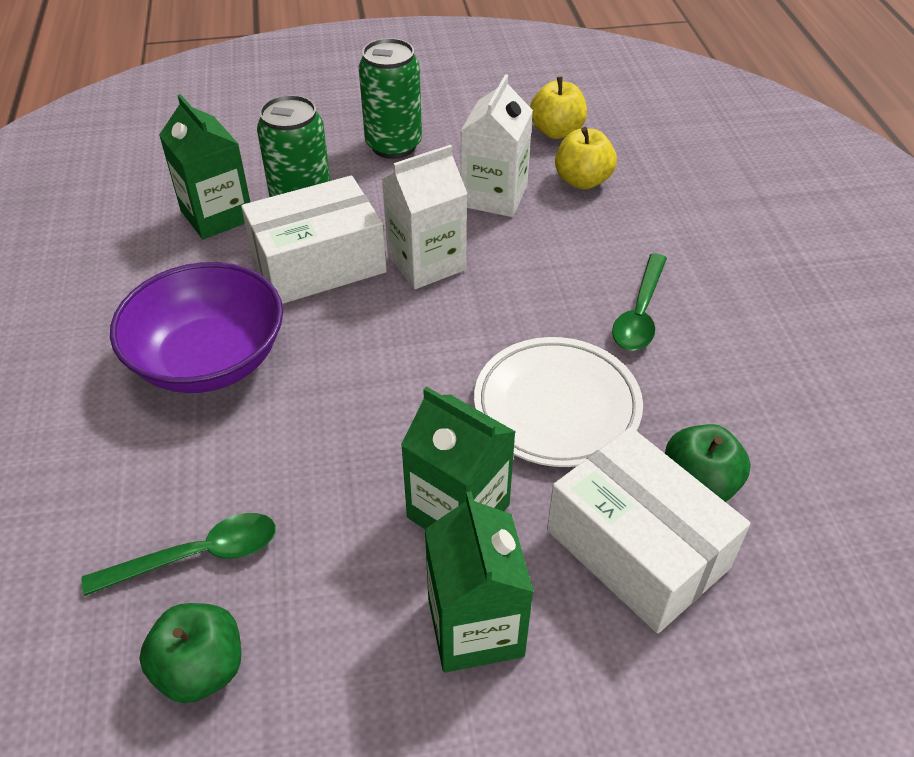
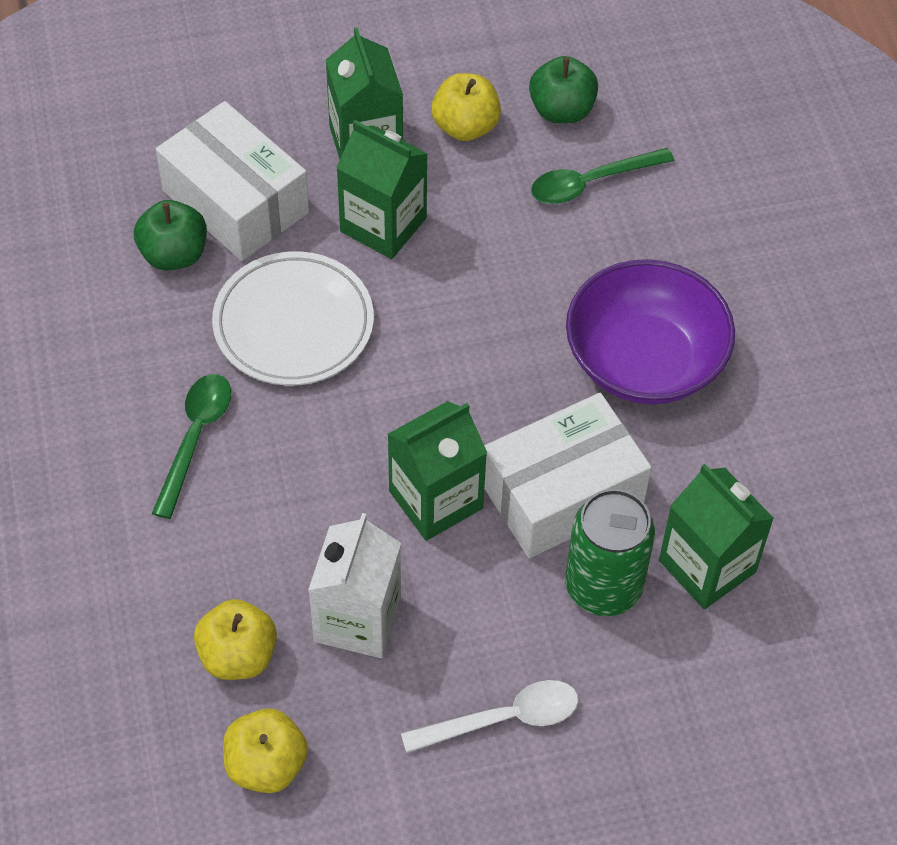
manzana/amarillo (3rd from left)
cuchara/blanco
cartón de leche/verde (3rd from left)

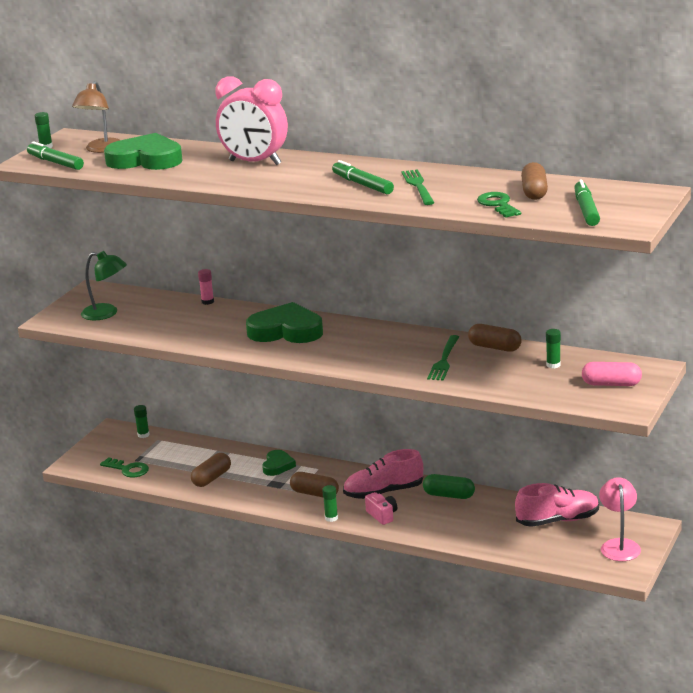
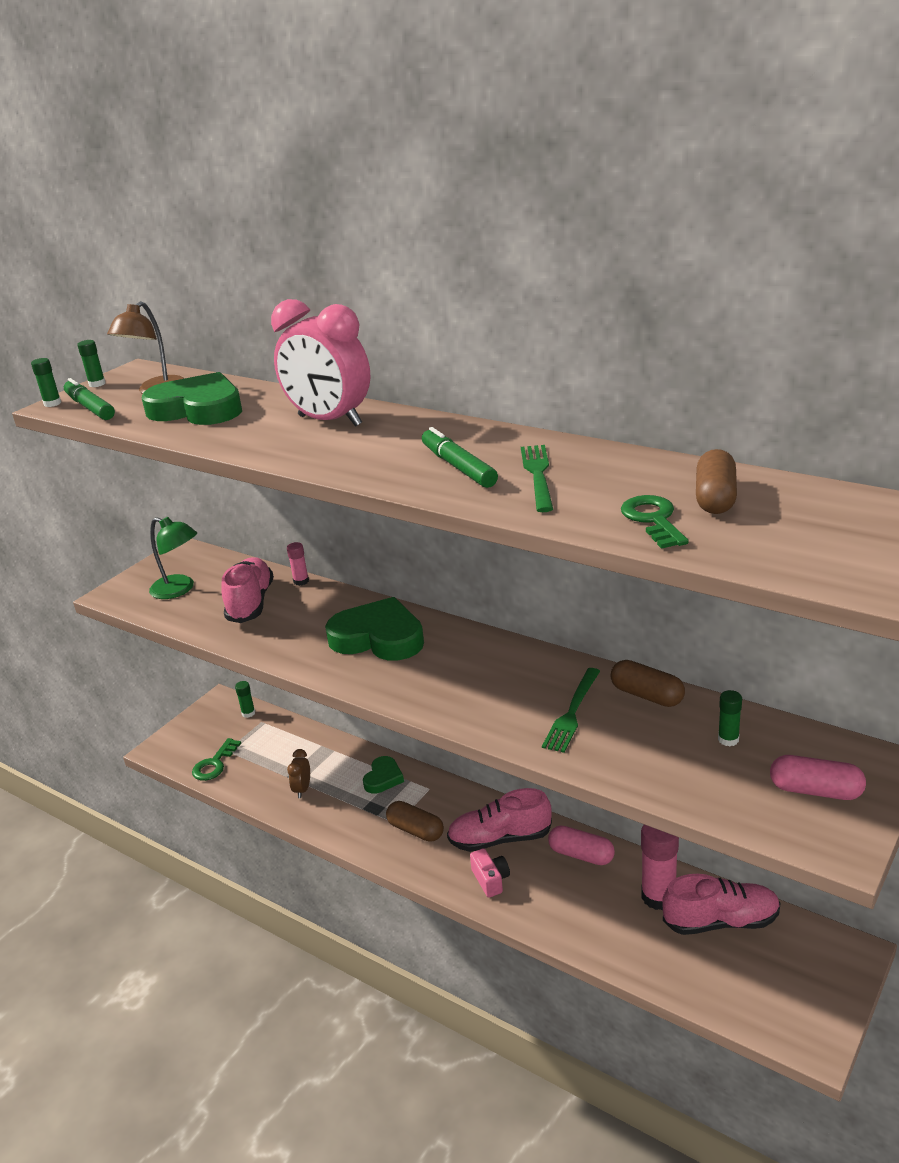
rotulador/verde (3rd from left in the first image)
lámpara/rosa
zapato/rosa (1st from left)
barra de pegamento/rosa (2nd from left)
barra de pegamento/verde (1st from left)
despertador/marrón
cápsula/rosa (1st from left)
llave/verde (1st from left)

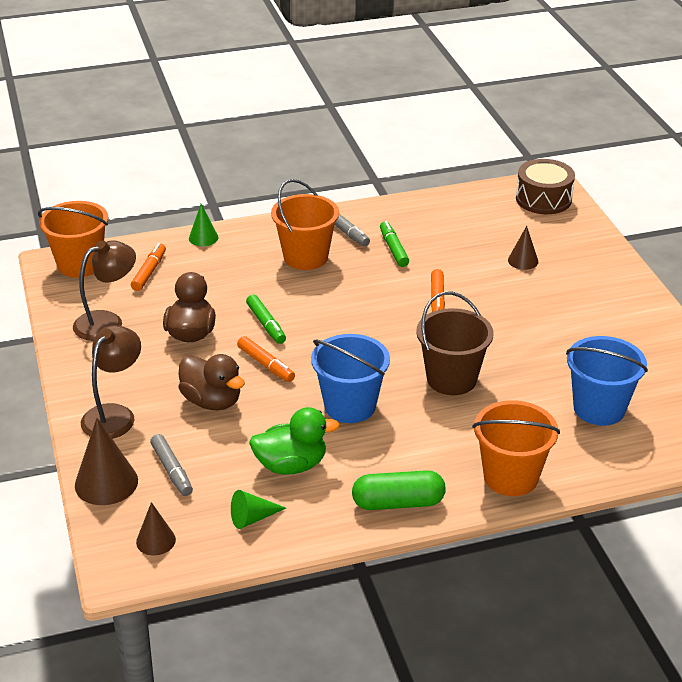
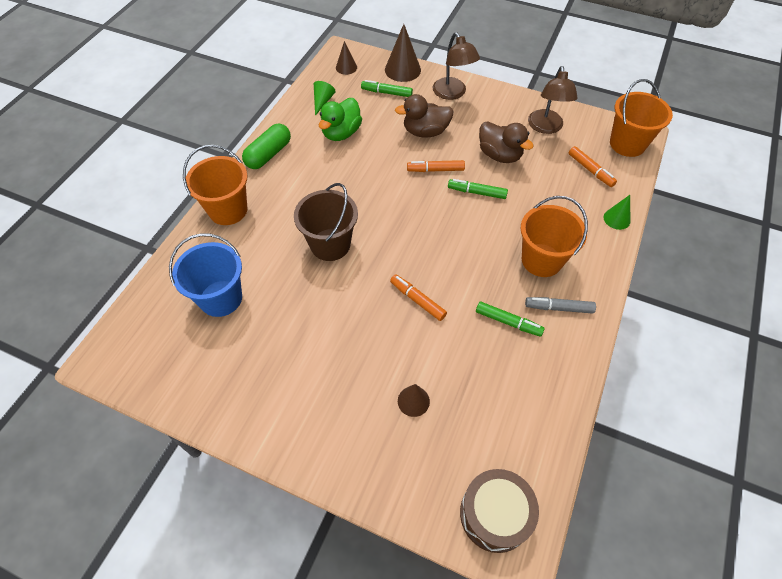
balde/azul (1st from left in the first image)
rotulador/verde (1st from left)

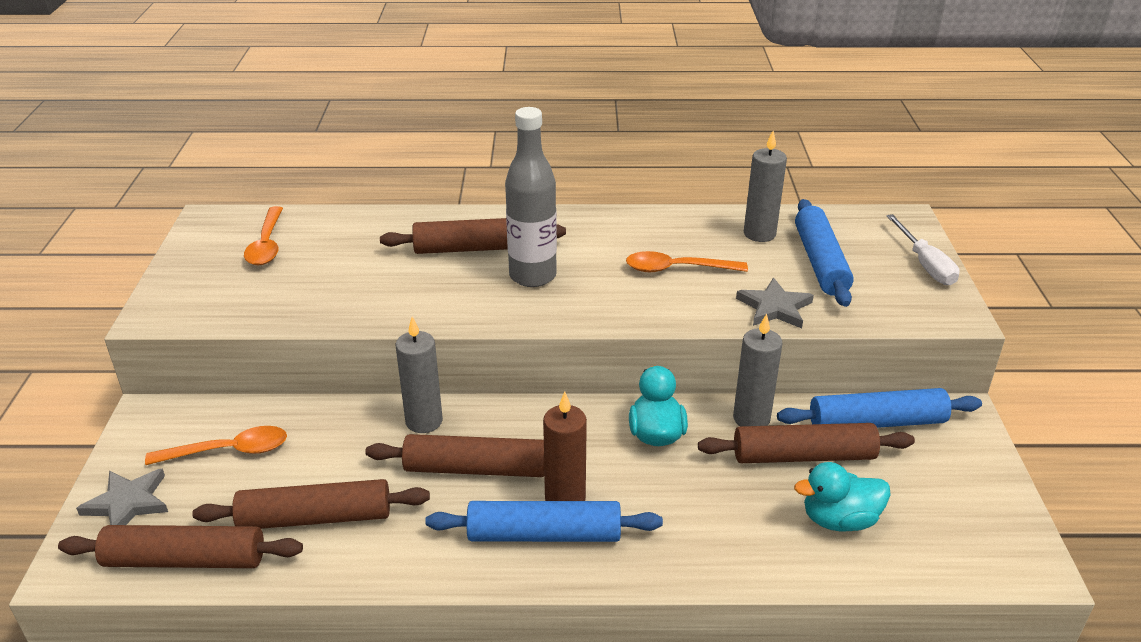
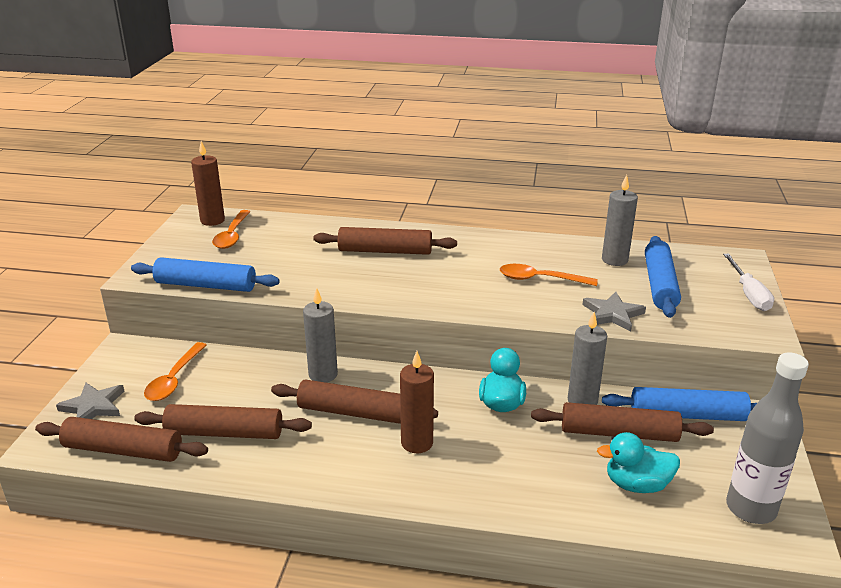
vela/marrón (1st from left)
rodillo/azul (1st from left)
botella/gris
cuchara/naranja (1st from left)

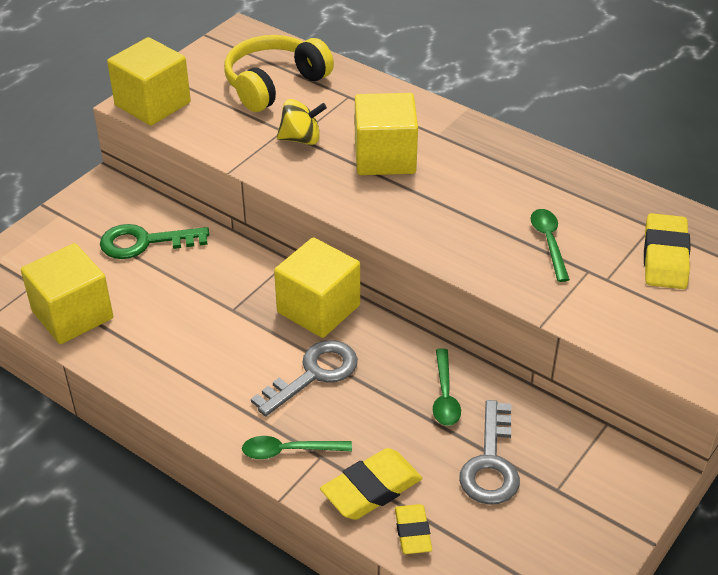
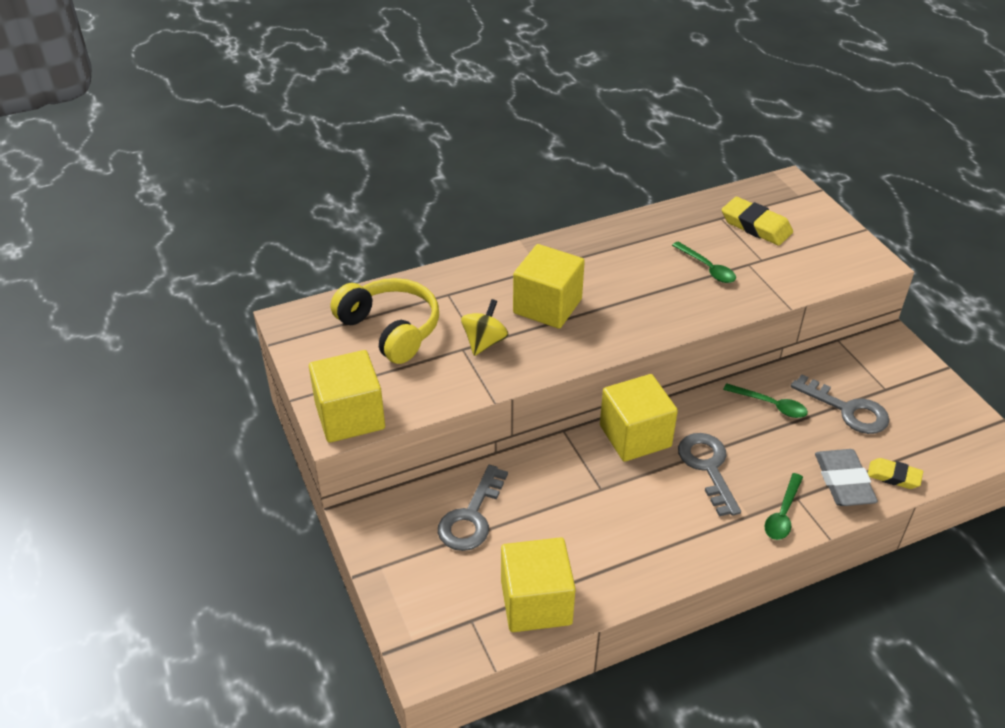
llave/gris (1st from left)
goma de borrar/gris
auriculares/amarillo
cuchara/verde (1st from left)

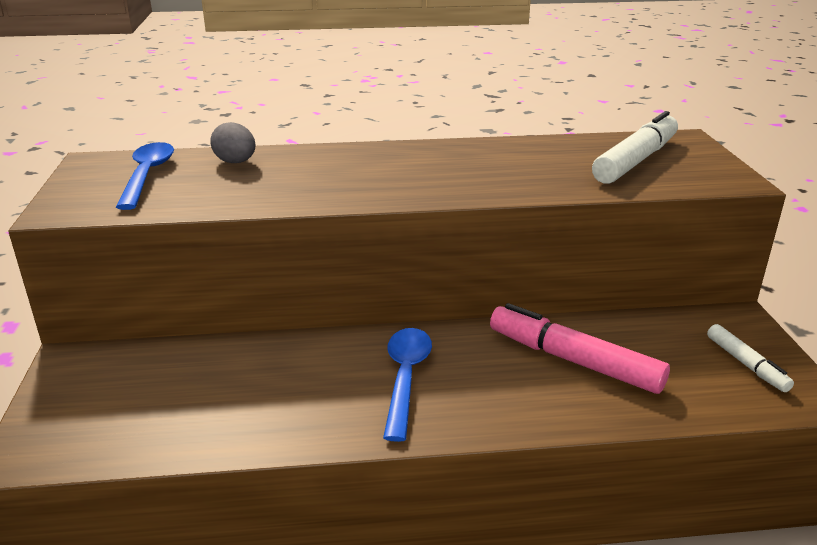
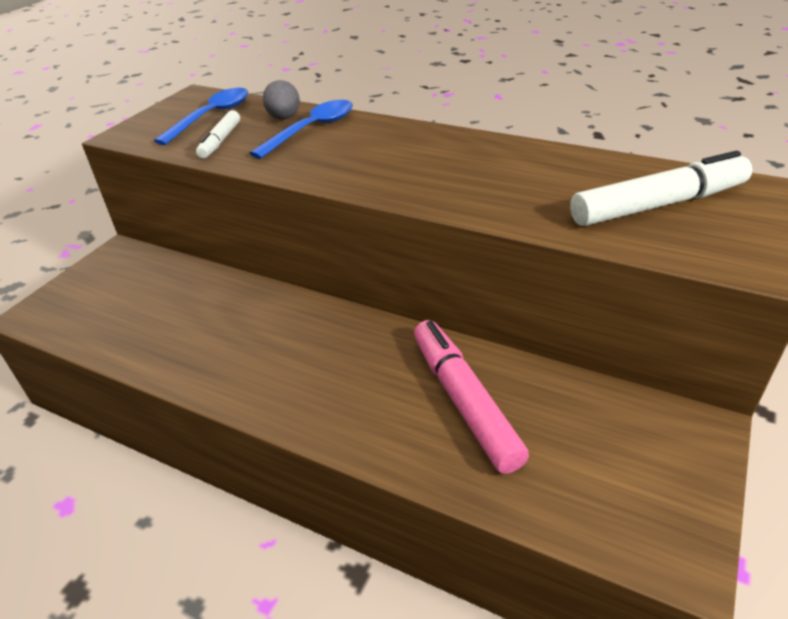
cuchara/azul (2nd from left)
rotulador/blanco (1st from left)

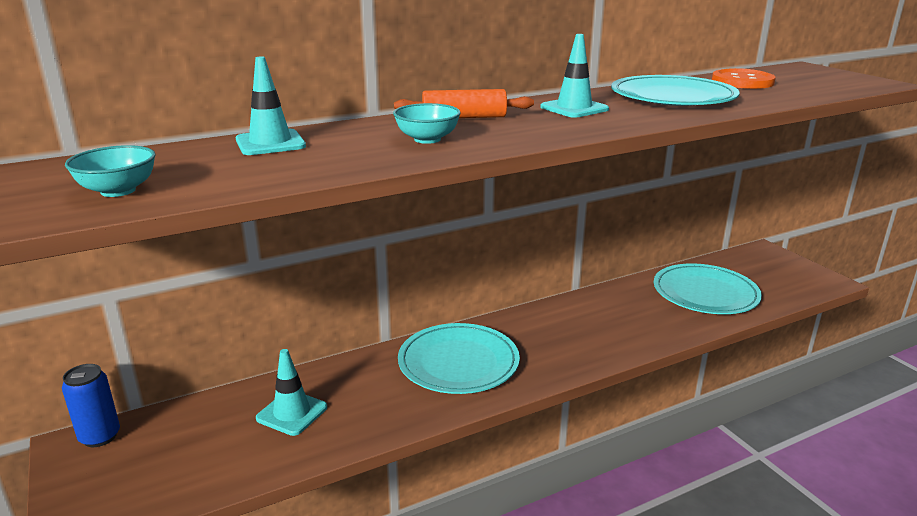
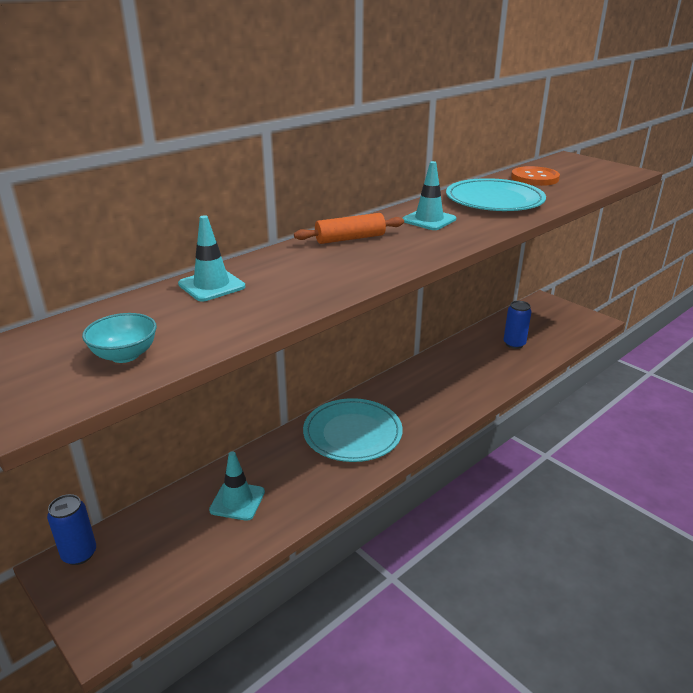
cuenco/turquesa (2nd from left in the first image)
lata/azul (2nd from left)

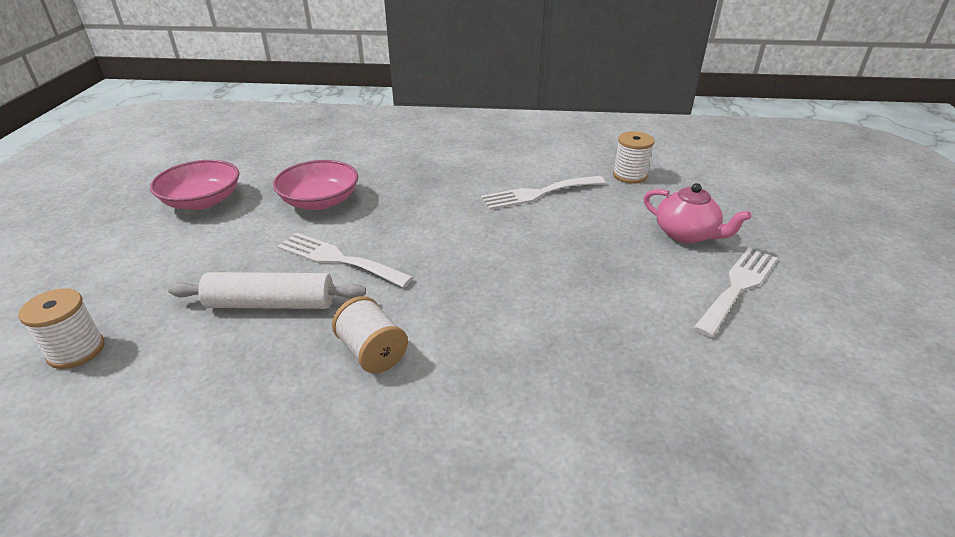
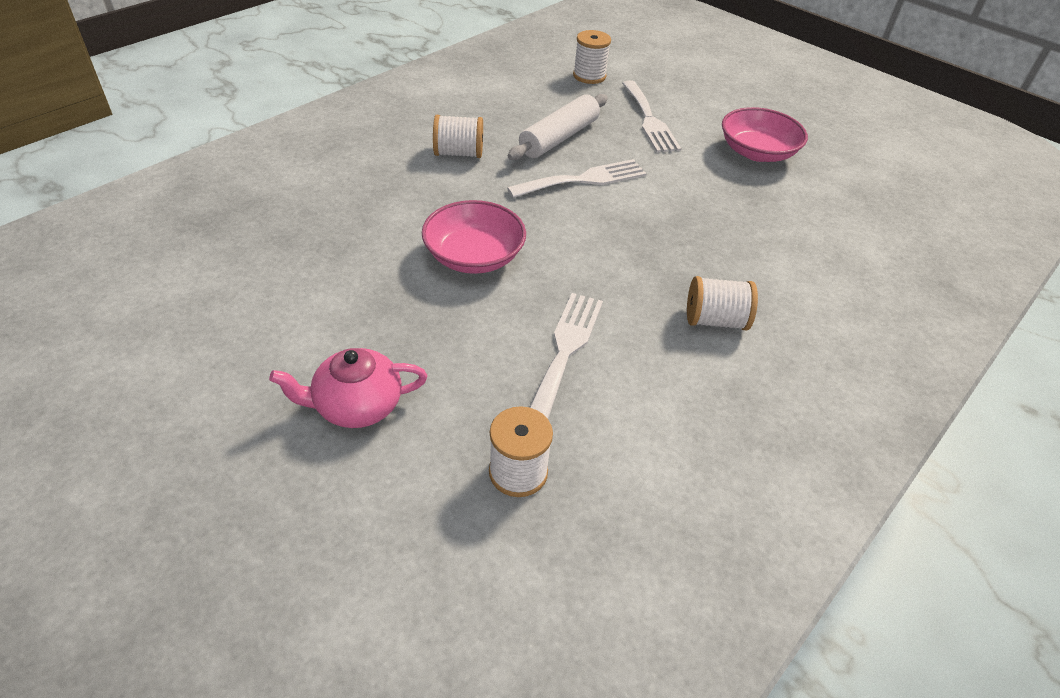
carrete/blanco (4th from left)
cuenco/rosa (1st from left)
tenedor/blanco (3rd from left)

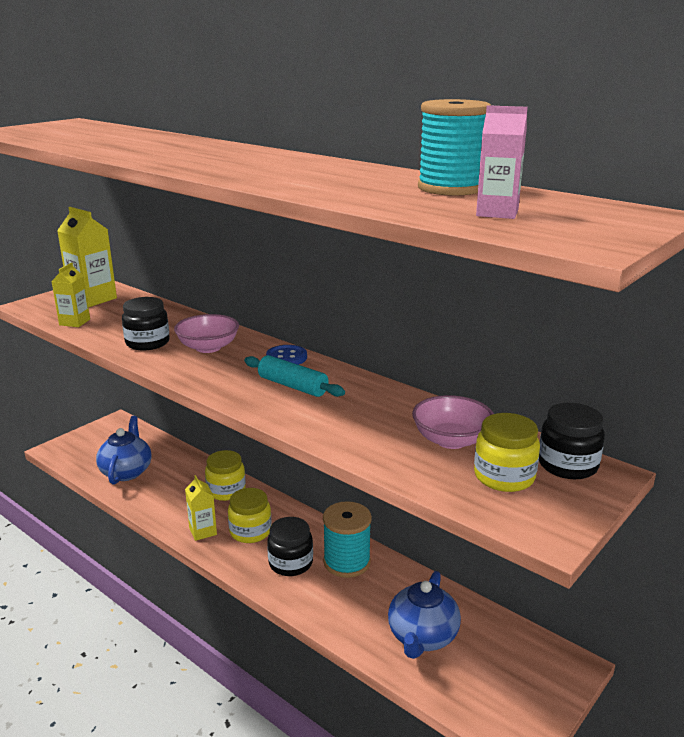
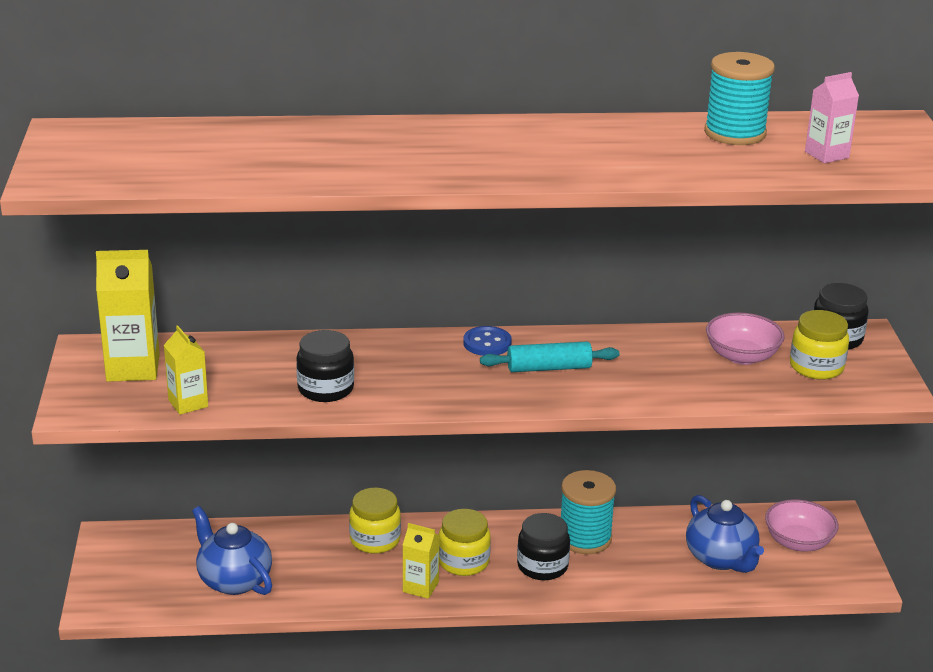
cuenco/rosa (2nd from left)

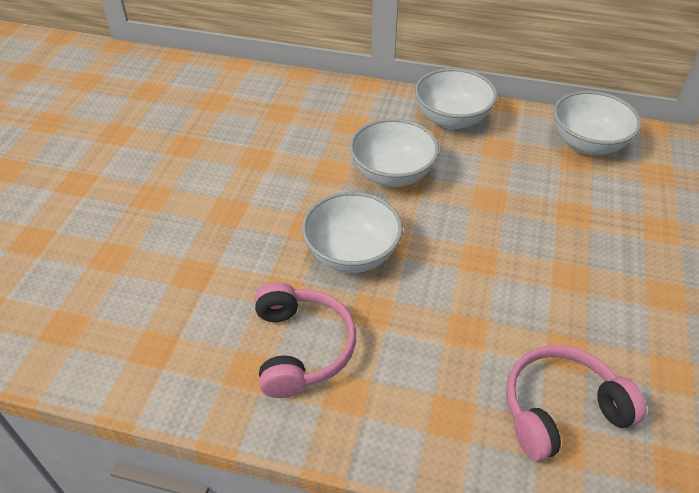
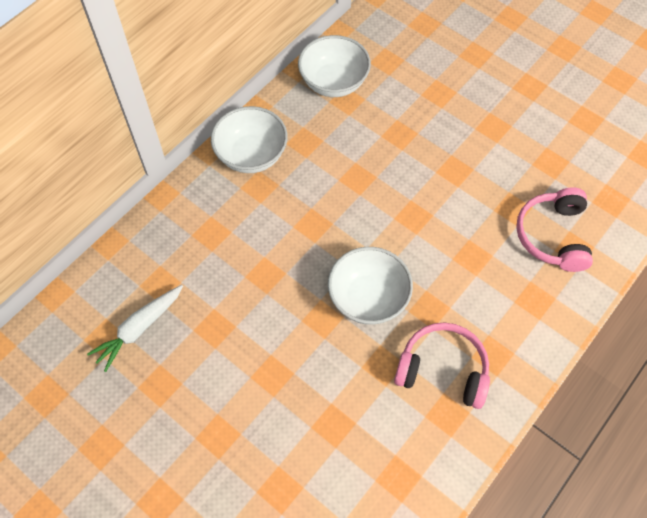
cuenco/blanco (2nd from left in the first image)
zanahoria/blanco

